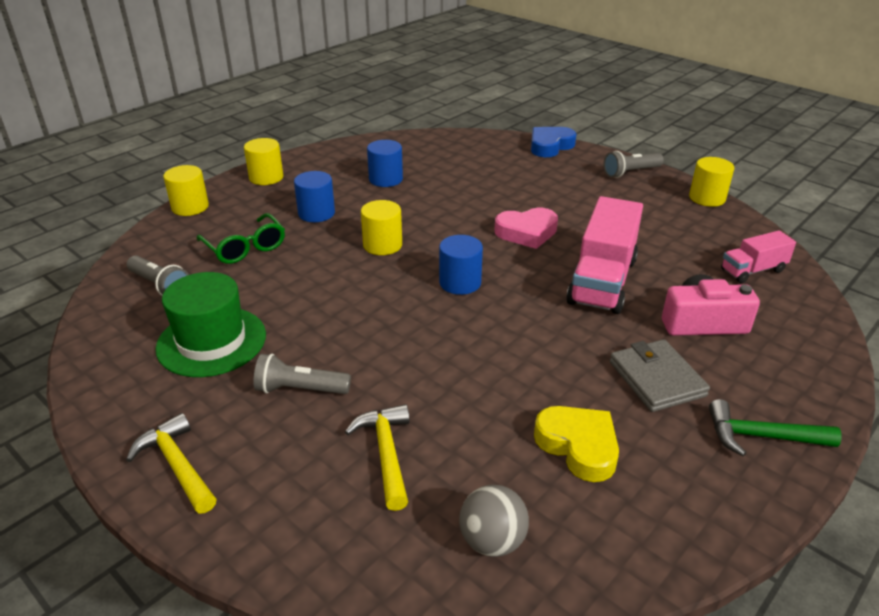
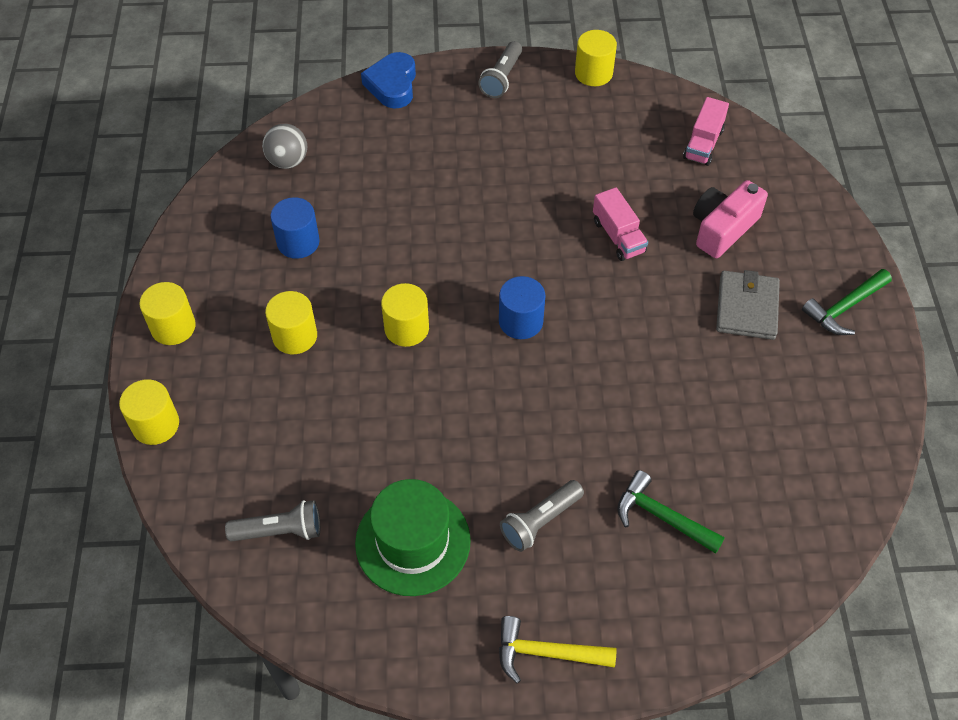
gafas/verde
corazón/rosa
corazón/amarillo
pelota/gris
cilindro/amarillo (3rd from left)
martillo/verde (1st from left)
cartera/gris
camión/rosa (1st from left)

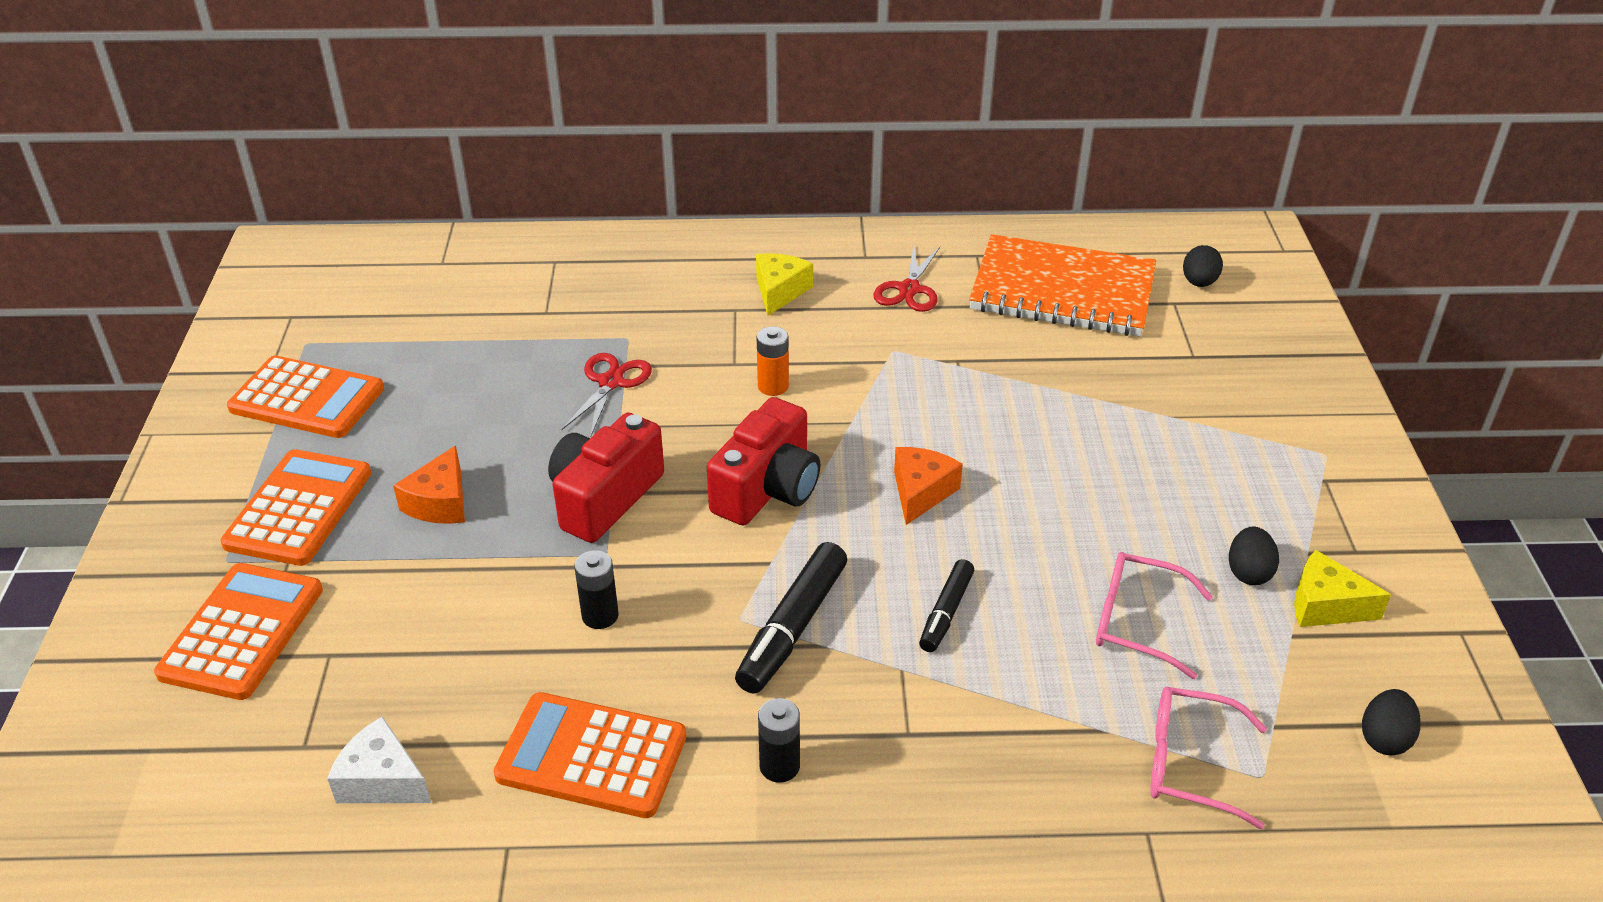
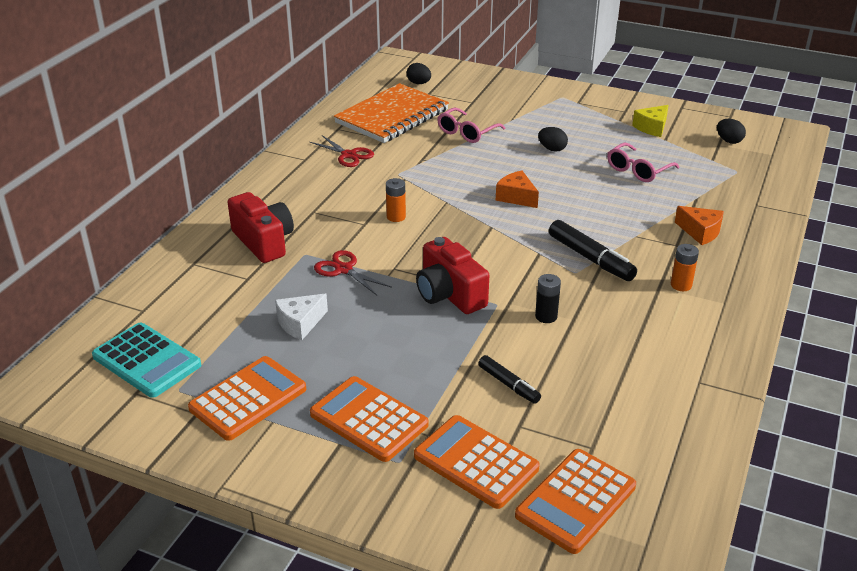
queso/amarillo (1st from left in the first image)
calculadora/turquesa
queso/blanco
queso/naranja (2nd from left)
calculadora/naranja (4th from left)
cámara/rojo (1st from left)
rotulador/negro (1st from left)
gafas/rosa (1st from left)
huevo/negro (2nd from left)
pila/naranja (2nd from left)

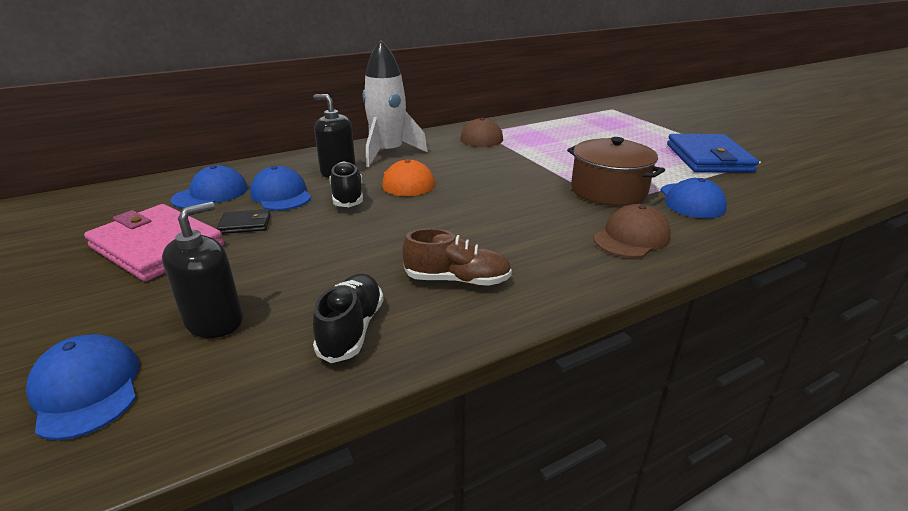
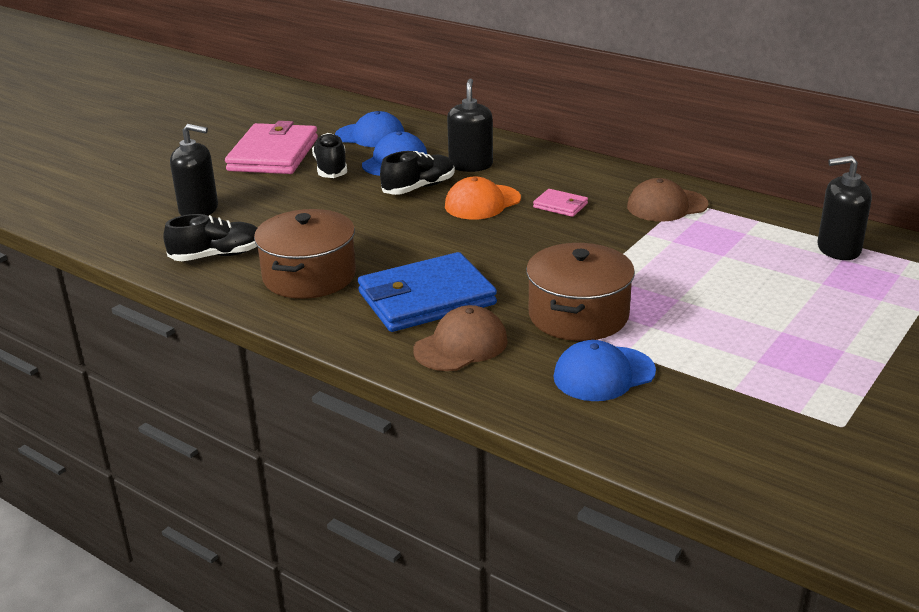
gorra/azul (1st from left in the first image)
cohete/blanco
cartera/rosa (2nd from left)
dispensador de jabón/negro (3rd from left)
cartera/azul
zapato/negro (2nd from left)
olla/marrón (1st from left)
gorra/marrón (1st from left)

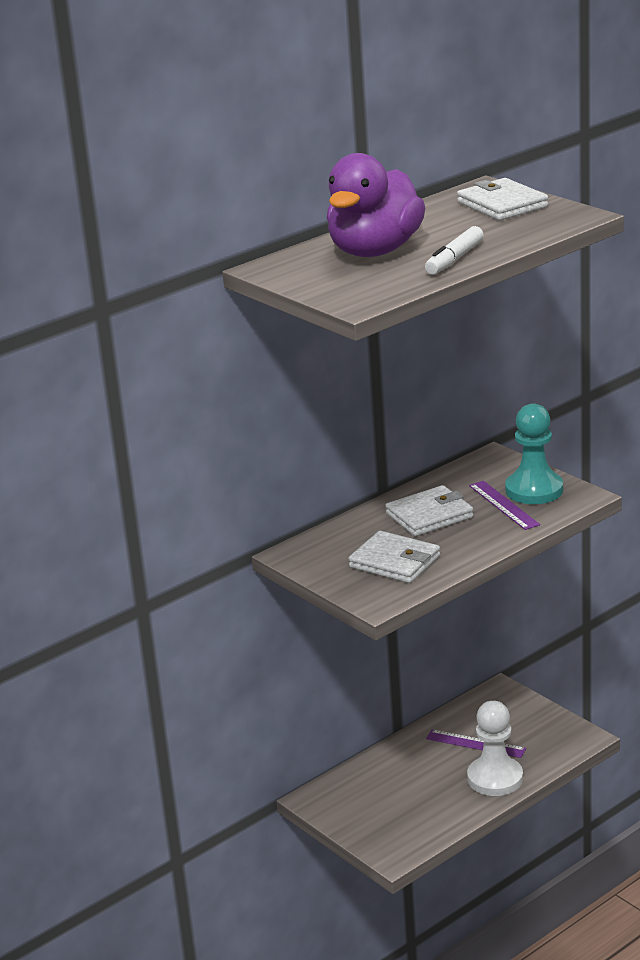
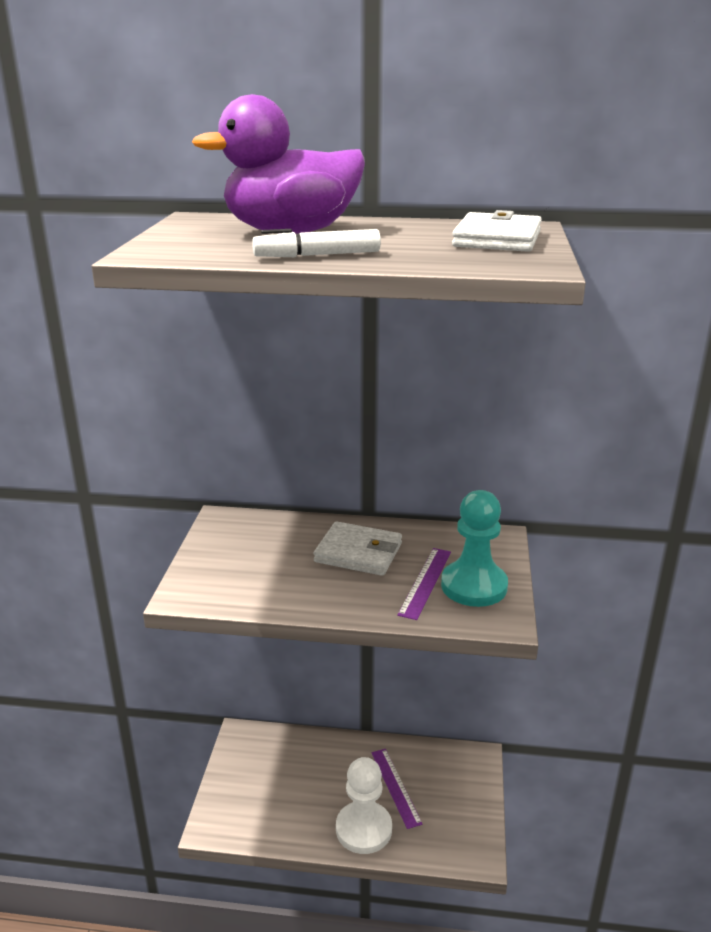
cartera/blanco (1st from left in the first image)

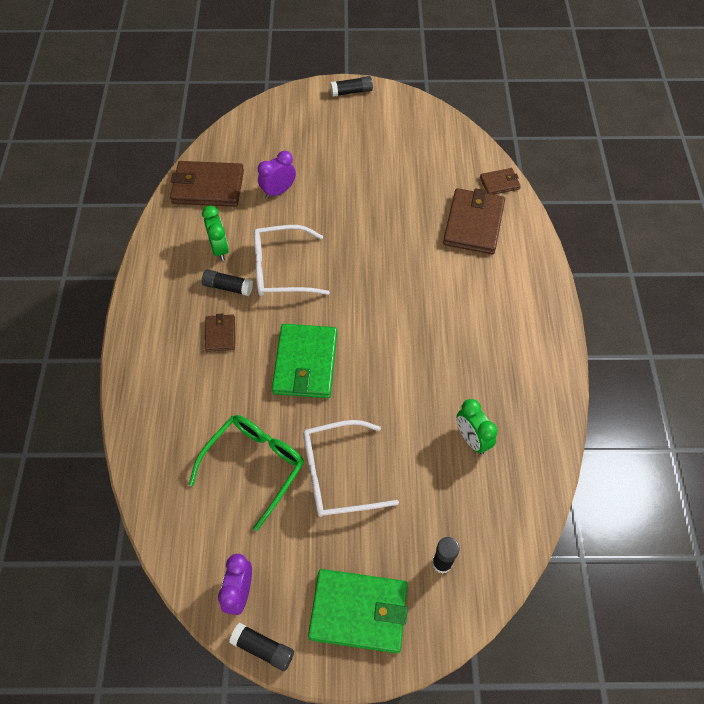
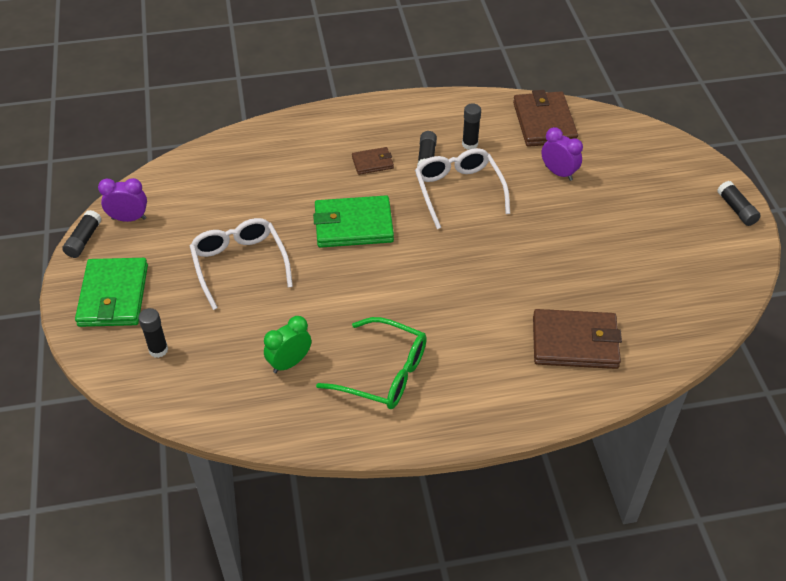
cartera/marrón (4th from left in the first image)
gafas/verde
barra de pegamento/negro (4th from left)

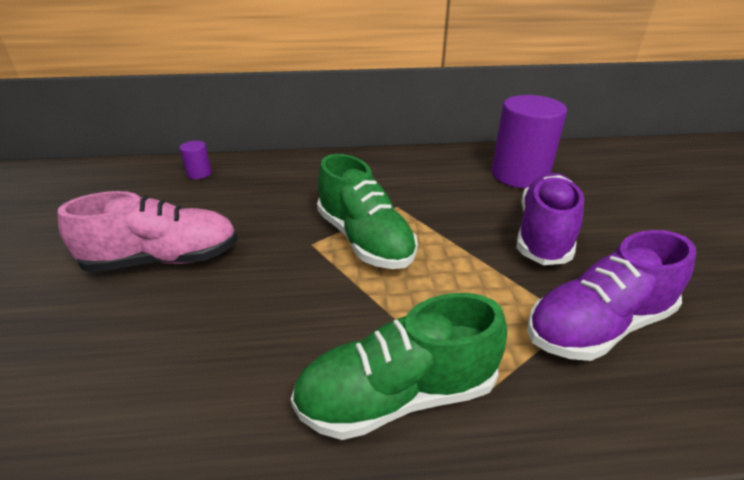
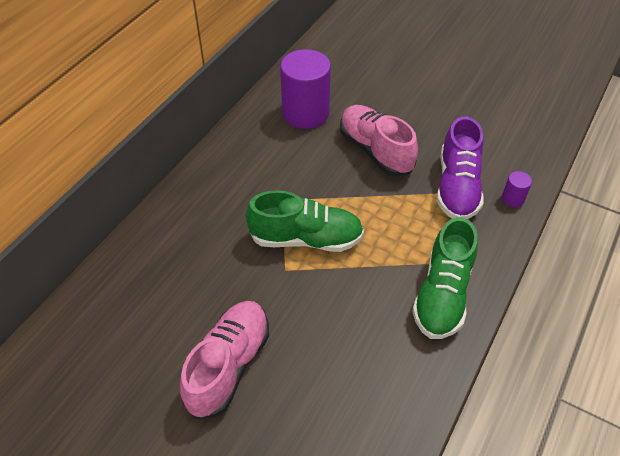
cilindro/morado (2nd from left)
zapato/rosa (2nd from left)

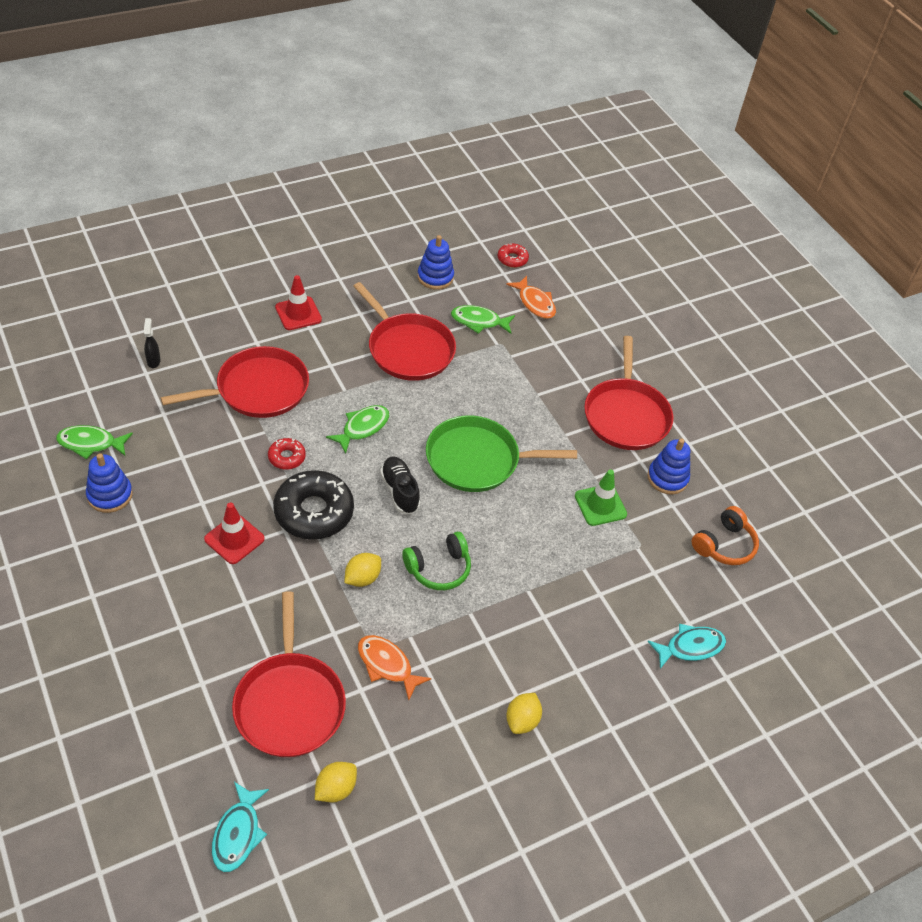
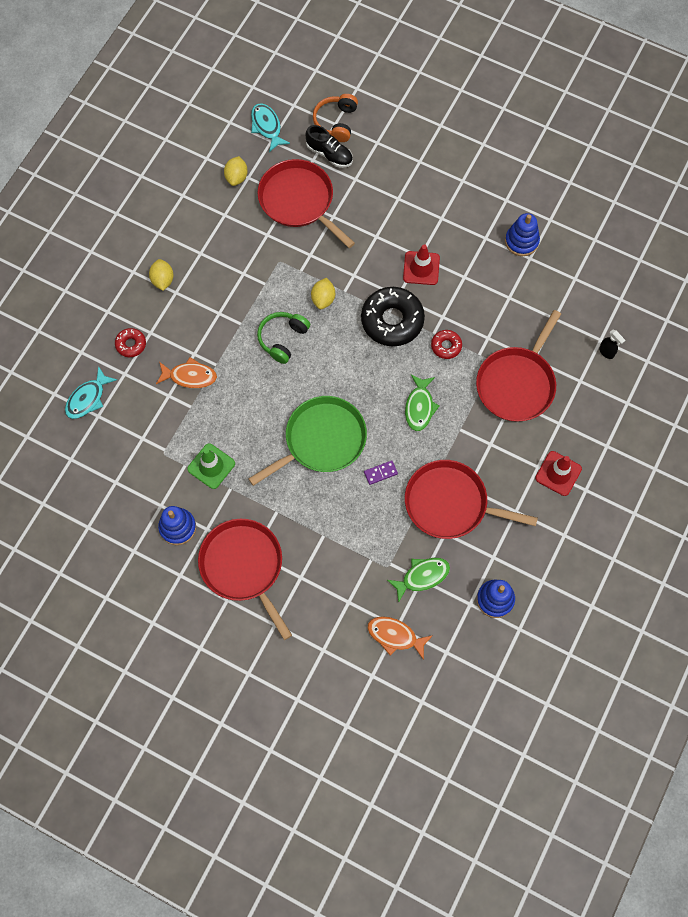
pez/verde (1st from left in the first image)
ficha de dominó/morado
pez/naranja (1st from left)
zapato/negro
rosquilla/rojo (1st from left)
auriculares/naranja

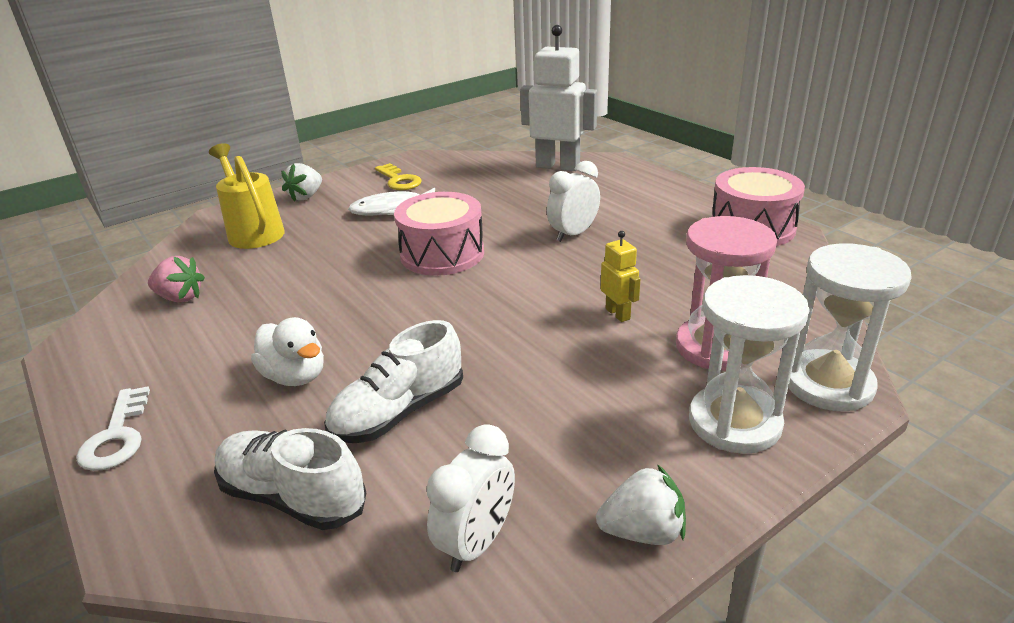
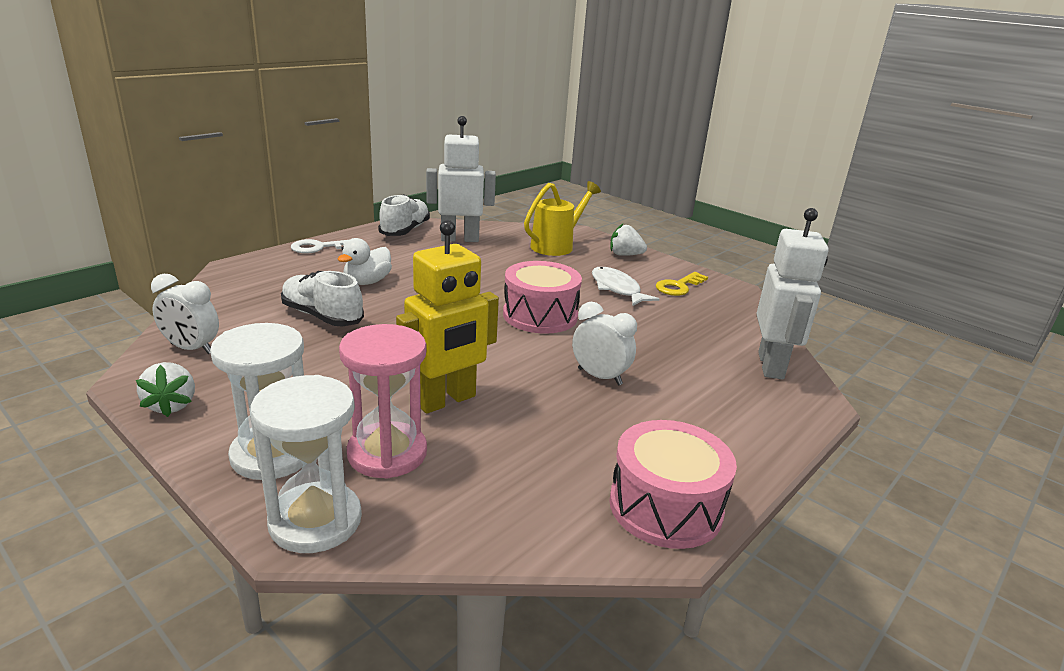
zapato/blanco (2nd from left)
robot/blanco (1st from left)
robot/amarillo

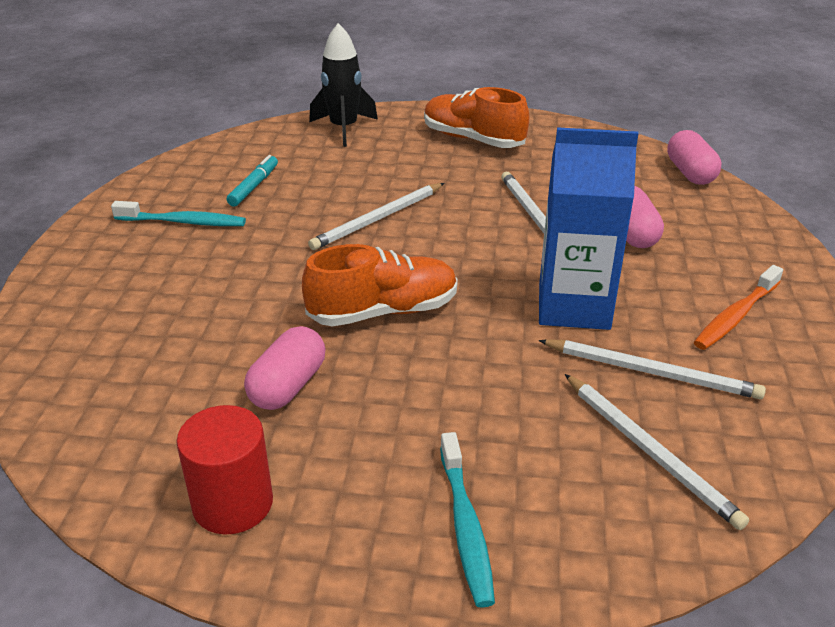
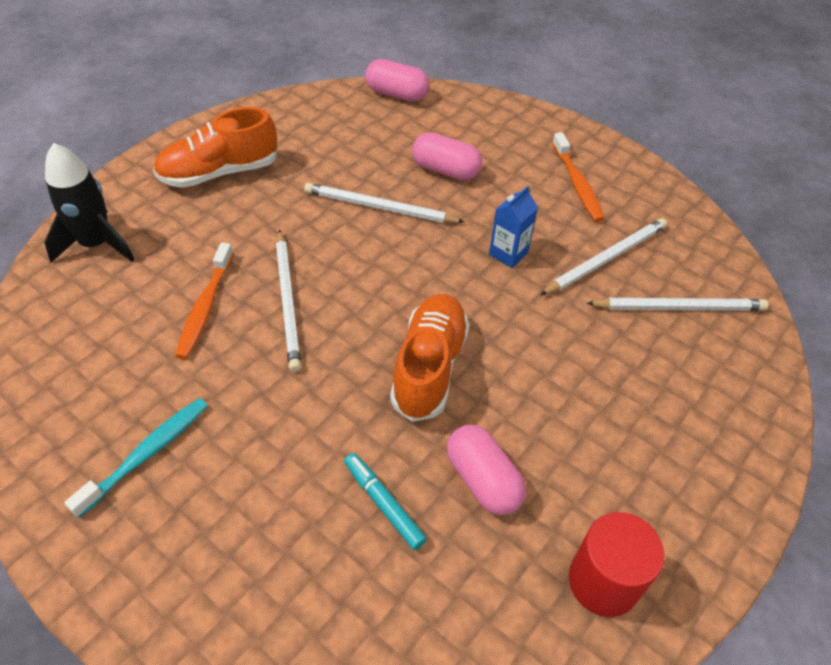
cepillo de dientes/turquesa (2nd from left in the first image)
cepillo de dientes/naranja (1st from left)
rotulador/turquesa
cartón de leche/azul

